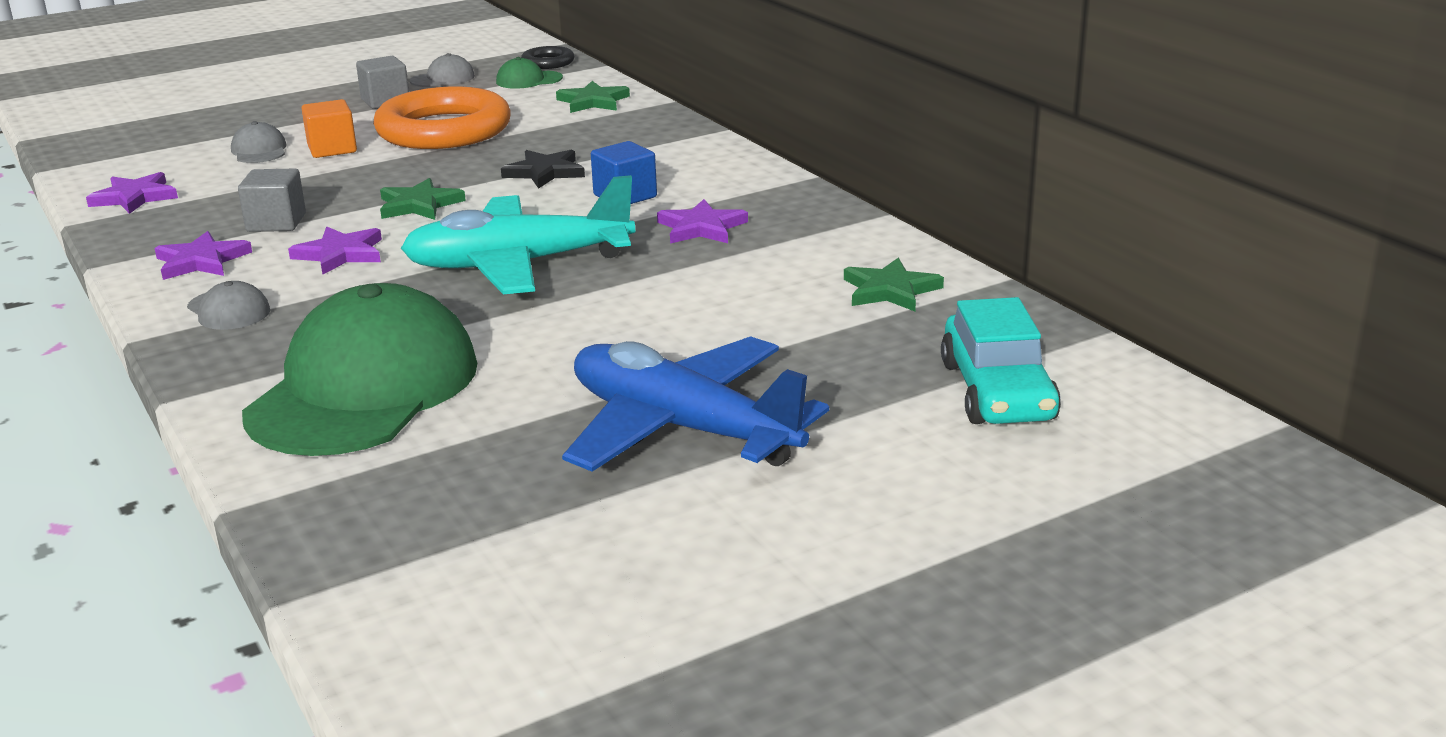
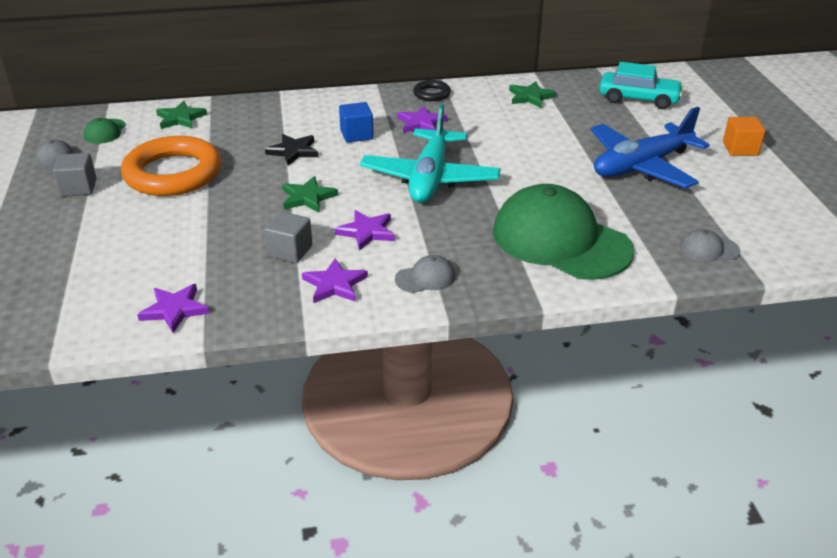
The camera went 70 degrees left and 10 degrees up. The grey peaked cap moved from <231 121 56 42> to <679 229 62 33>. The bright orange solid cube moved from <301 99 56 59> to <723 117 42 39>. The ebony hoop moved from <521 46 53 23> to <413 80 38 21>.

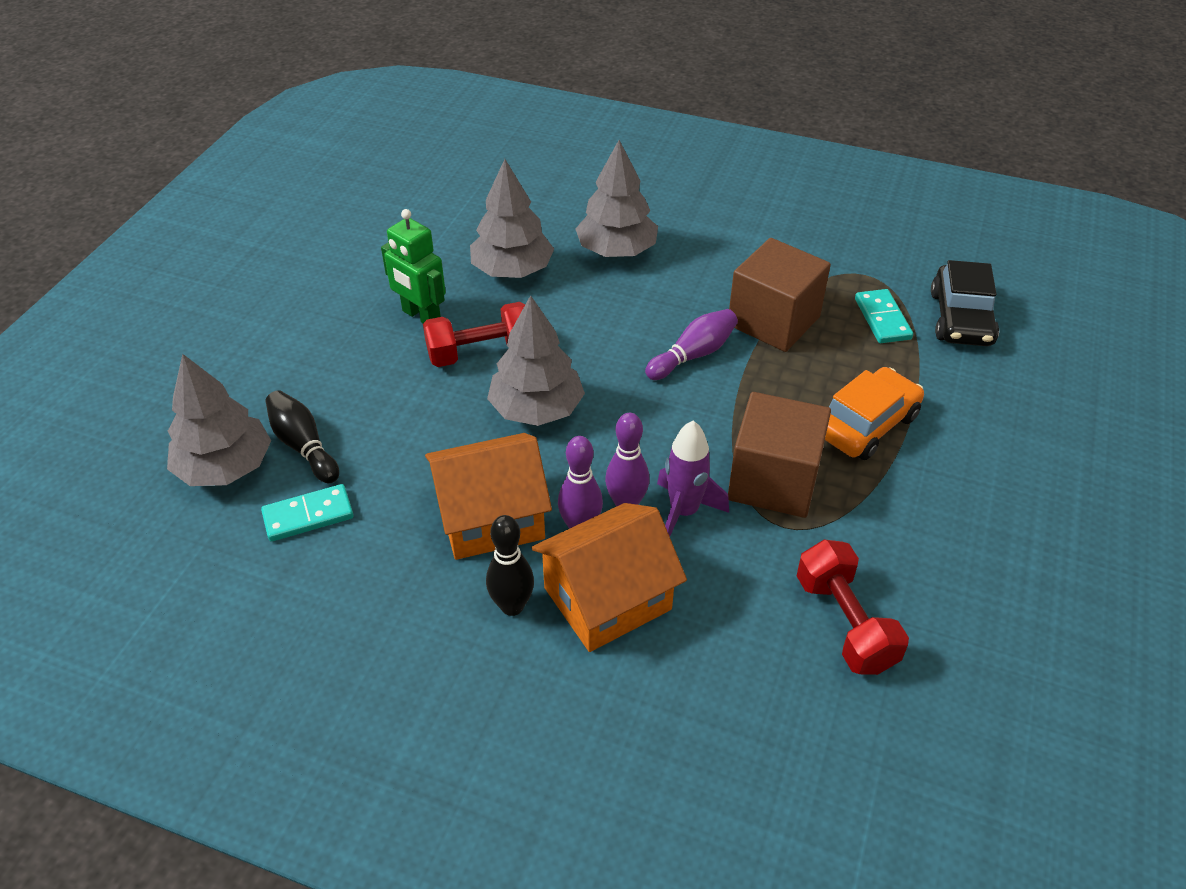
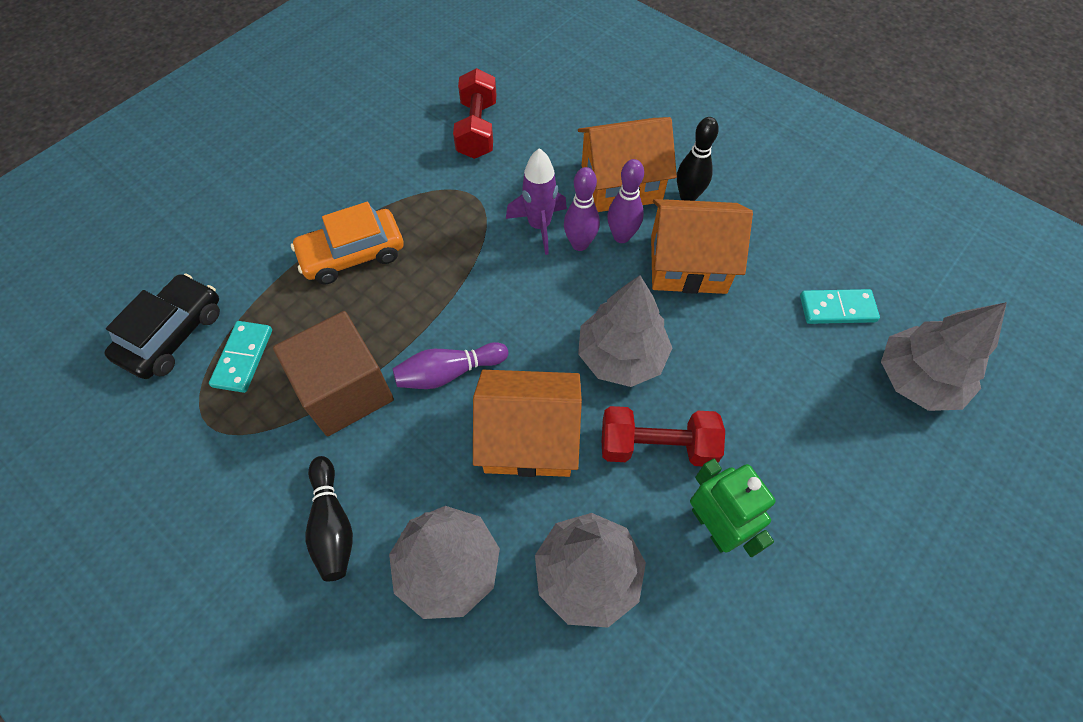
The camera went 160 degrees left and 15 degrees up. The russet solid cube at <728 392 103 126> disappeared. The bright orange toy house at <473 370 109 107> appeared. The ebony tenpin moved from <266 390 73 93> to <306 456 47 125>.

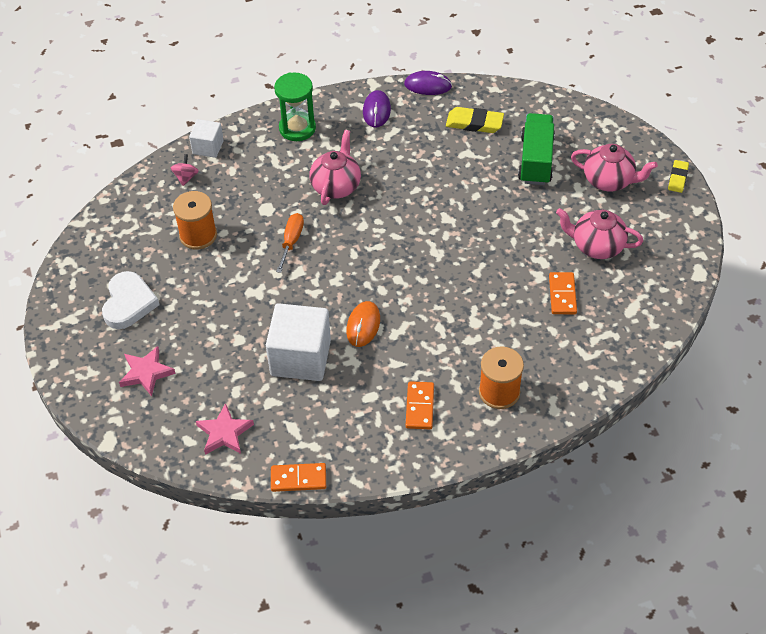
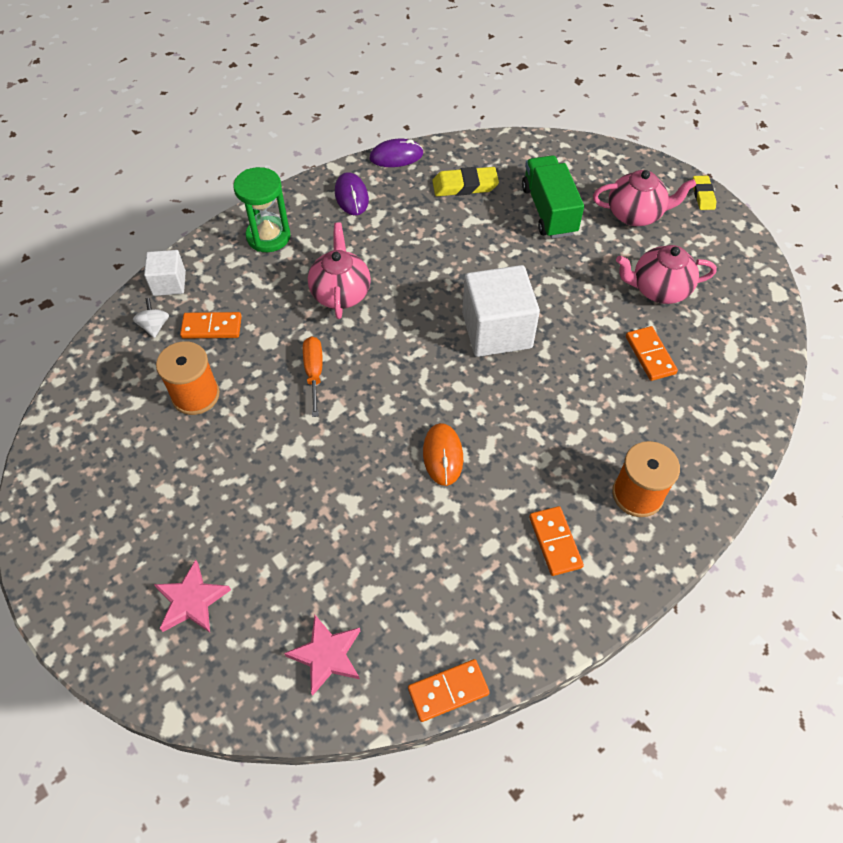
The camera went 20 degrees left and 5 degrees up. The pure white heart shape at <102 271 58 58> disappeared. The bright orange domino tile at <180 312 62 27> appeared. The pure white solid cube moved from <266 303 65 78> to <462 265 78 92>. The pink whirligig at <171 154 28 32> became the pure white whirligig at <133 298 36 40>.

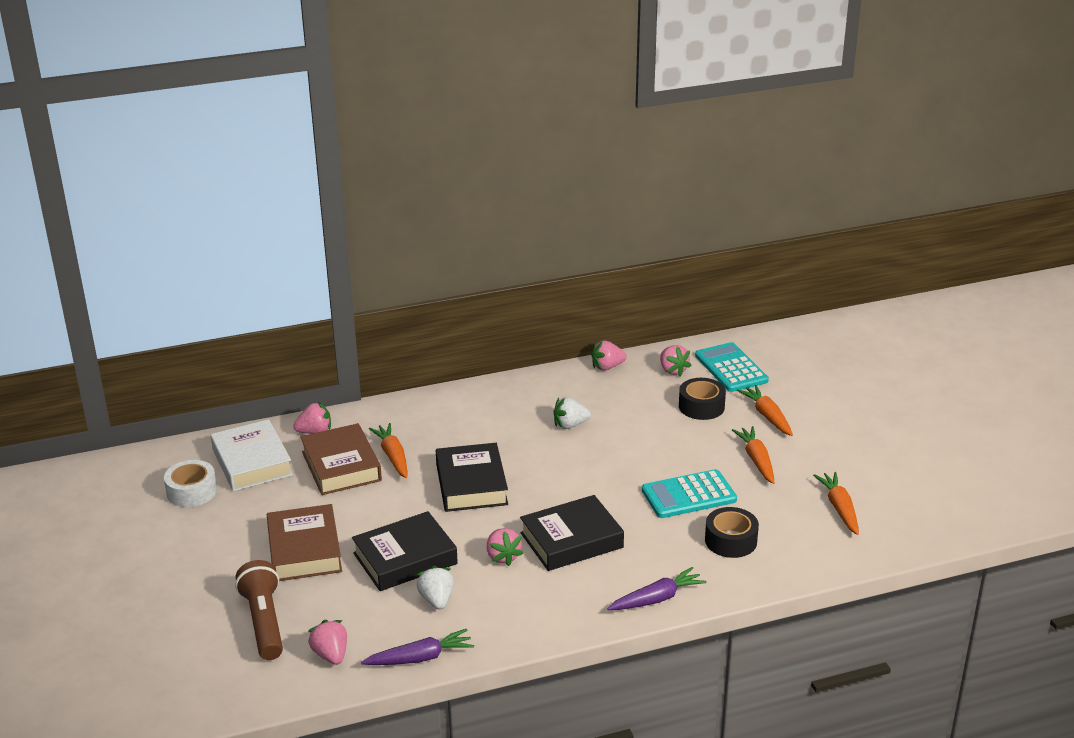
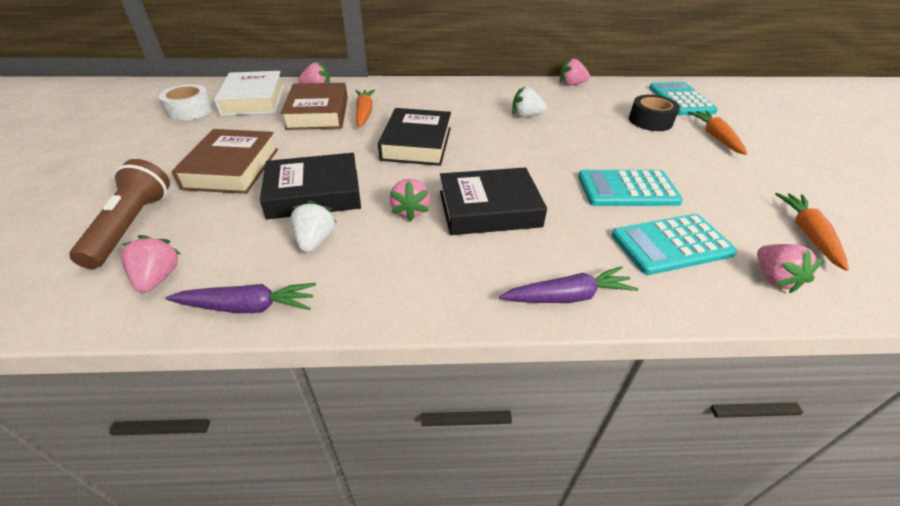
The camera went 15 degrees right and 10 degrees up. The bright orange root vegetable at <732 426 42 58> disappeared. The pink toy strawberry moved from <660 345 32 31> to <757 244 66 49>. The ebony tape at <705 507 54 51> was replaced by the teal pocket calculator at <611 214 126 61>.

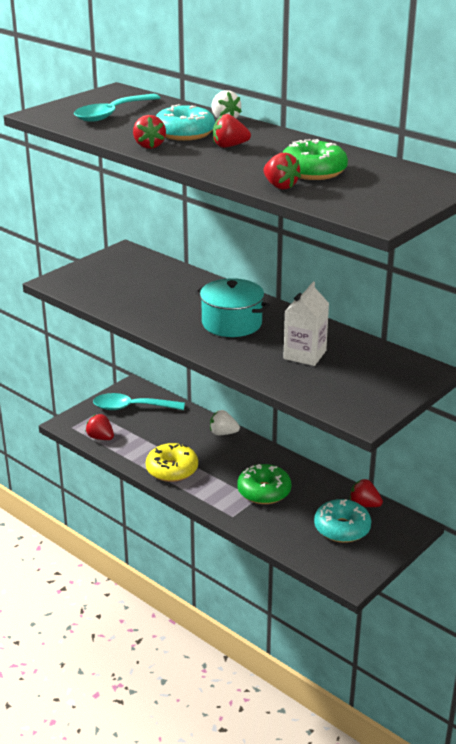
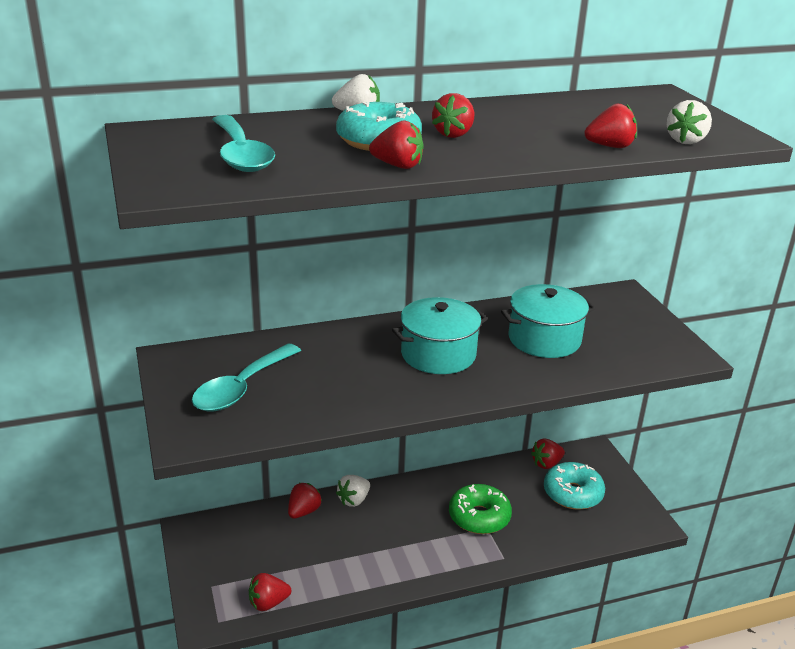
The camera went 60 degrees left and 0 degrees up. The bright yellow donut at <146 443 52 39> disappeared. The green donut at <282 139 66 41> disappeared. The scarlet toy strawberry at <288 483 34 36> appeared. The pure white toy strawberry at <667 100 45 44> appeared. The teal teaspoon moved from <93 393 92 17> to <192 344 109 67>. The pure white carton at <283 282 46 84> was replaced by the teal stockpot at <501 284 94 74>.

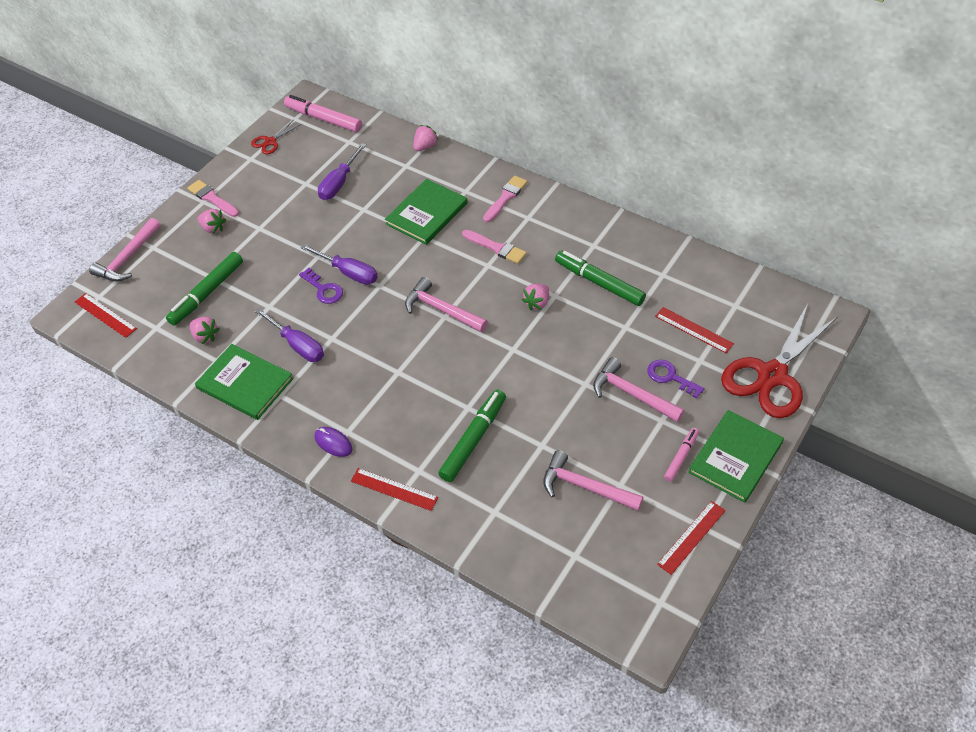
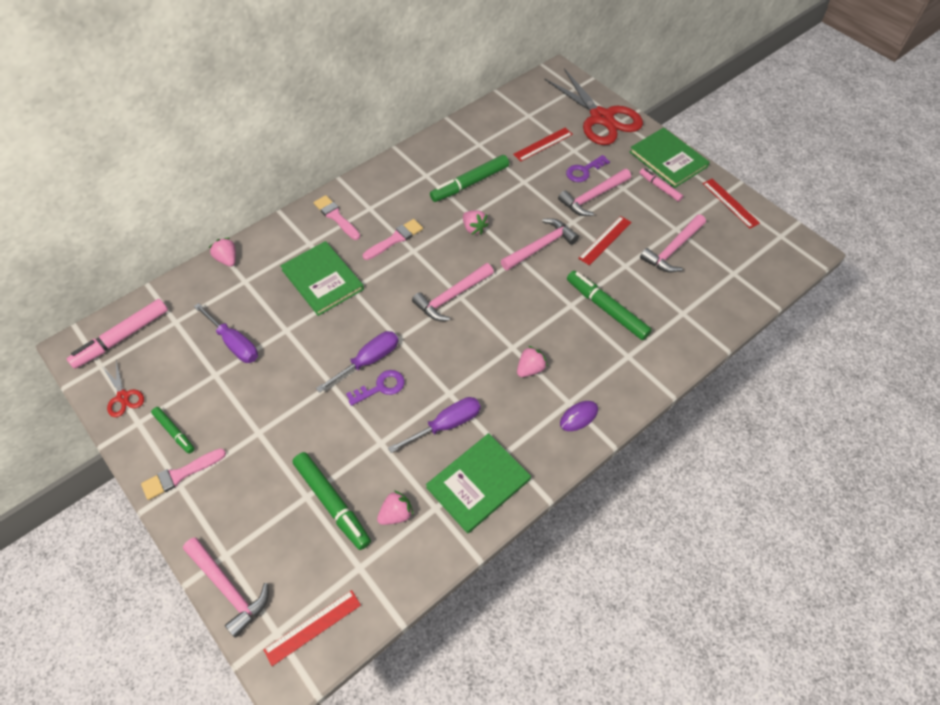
The camera went 75 degrees left and 5 degrees up. The green marker pen at <151 407 43 47> appeared. The pink claw hammer at <501 218 78 53> appeared. The pink toy strawberry moved from <198 209 28 25> to <517 346 31 31>. The scarlet measuring stick moved from <351 468 87 43> to <578 216 54 49>.

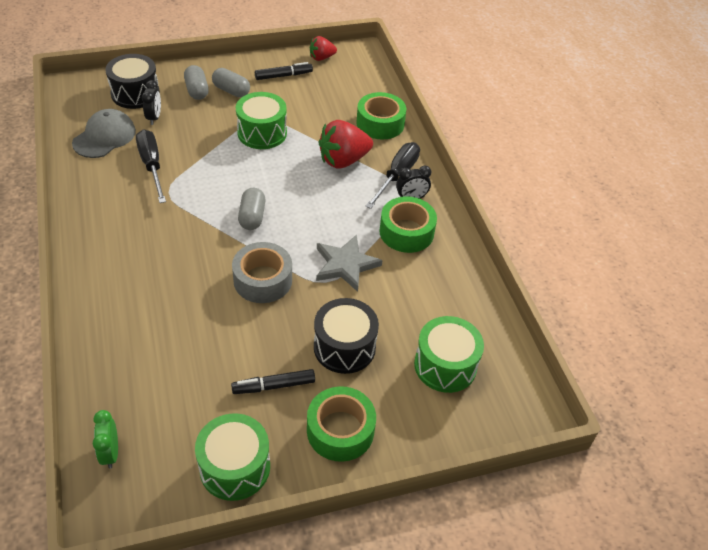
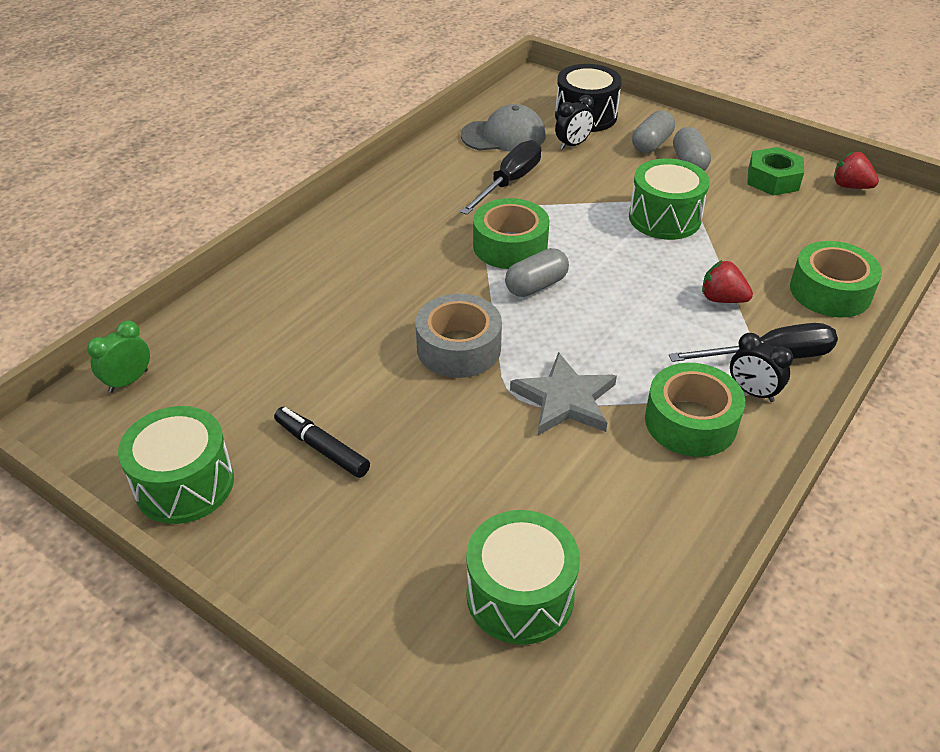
The camera went 55 degrees right and 5 degrees down. The ebony drum at <314 298 65 76> disappeared. The green tape moved from <307 386 69 76> to <473 198 77 71>. The ebony marker pen at <255 62 58 18> was replaced by the green hexagon nut at <747 147 57 49>. The scarlet toy strawberry at <319 120 54 49> changed to 0.58 times the size.

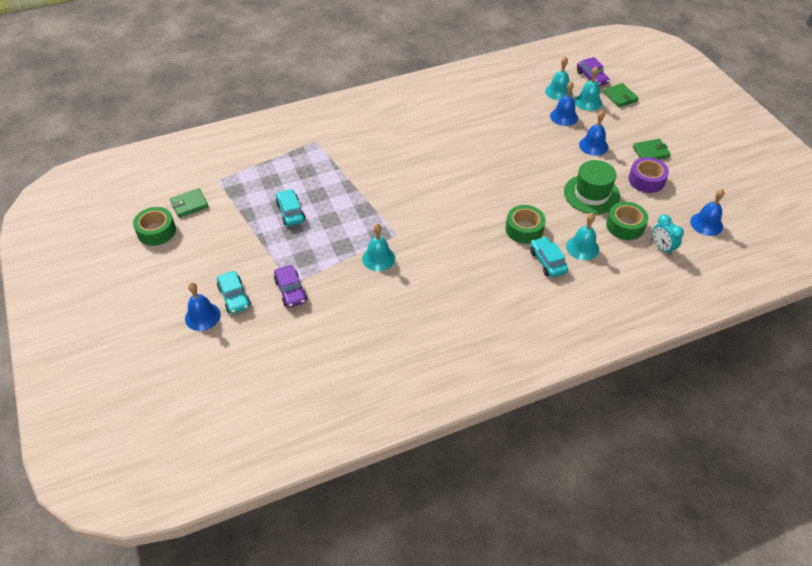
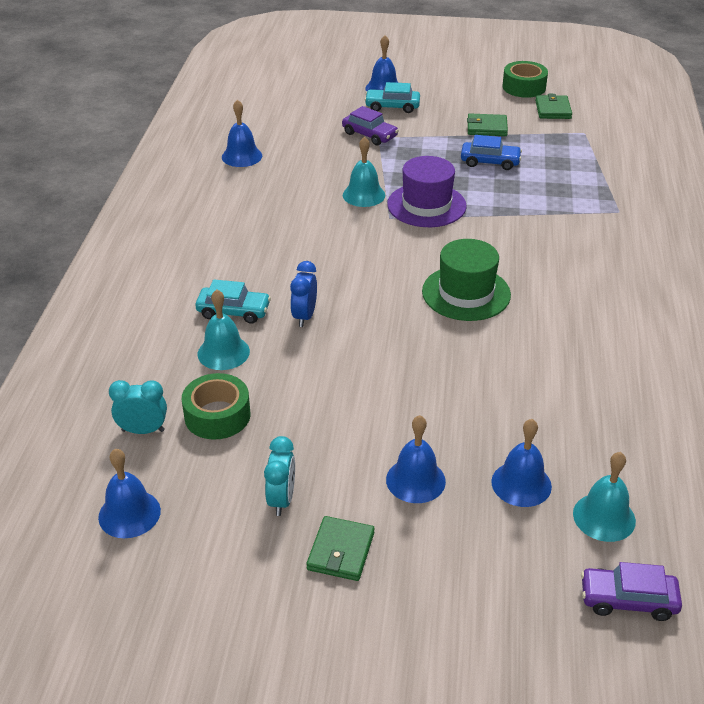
The camera went 120 degrees right and 10 degrees down. The teal school bell at <575 66 27 45> disappeared. The royal blue school bell at <222 99 40 68> appeared. The royal purple top hat at <387 156 80 71> appeared. The green top hat moved from <564 160 57 54> to <422 239 89 82>. The green wallet moved from <604 83 35 24> to <467 113 41 23>. The green tape at <505 205 41 39> was replaced by the royal blue alarm clock at <290 261 27 66>. The royal purple tape at <629 157 40 36> was replaced by the teal alarm clock at <264 436 31 80>. The teal toy car at <276 189 29 37> became the royal blue toy car at <461 135 61 35>. The royal purple toy car at <274 265 33 43> turned 150 degrees counterclockwise.

